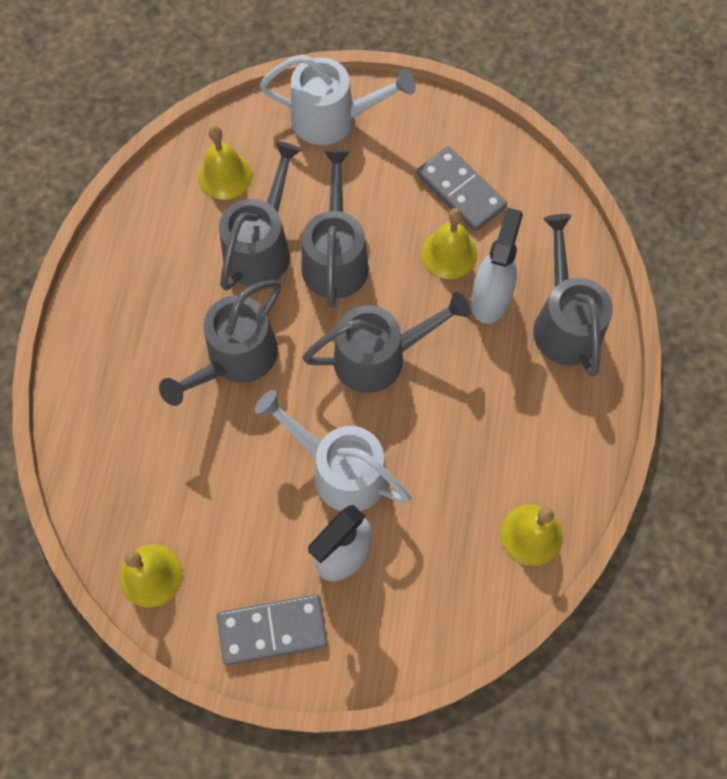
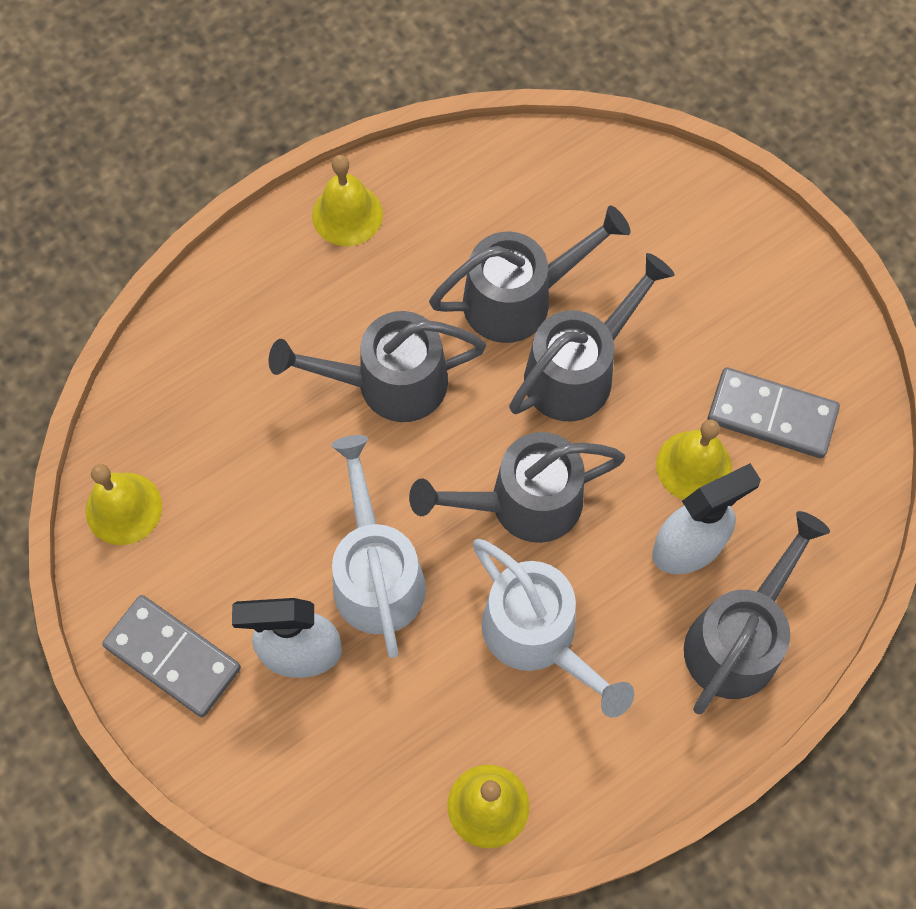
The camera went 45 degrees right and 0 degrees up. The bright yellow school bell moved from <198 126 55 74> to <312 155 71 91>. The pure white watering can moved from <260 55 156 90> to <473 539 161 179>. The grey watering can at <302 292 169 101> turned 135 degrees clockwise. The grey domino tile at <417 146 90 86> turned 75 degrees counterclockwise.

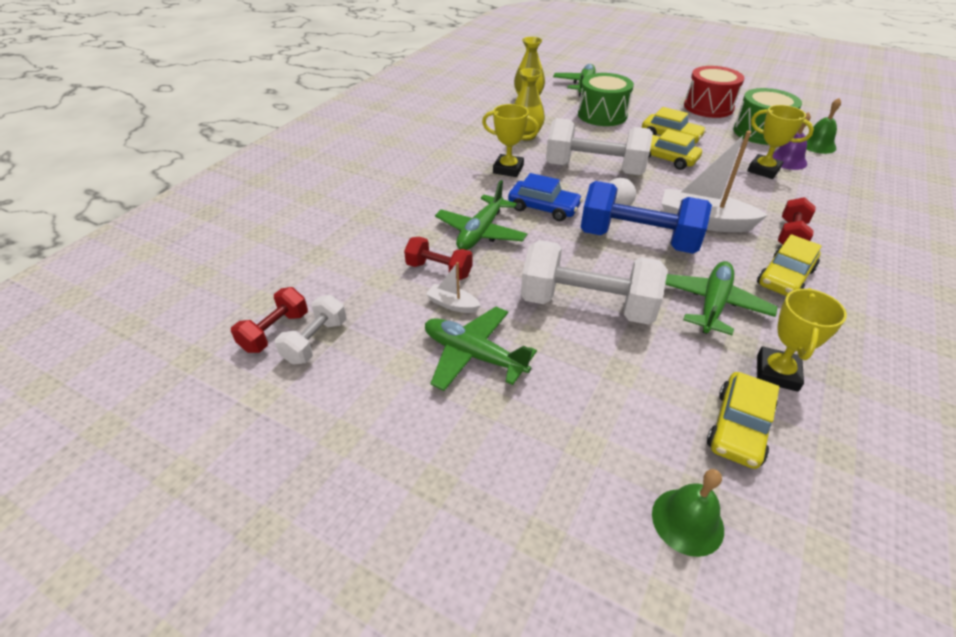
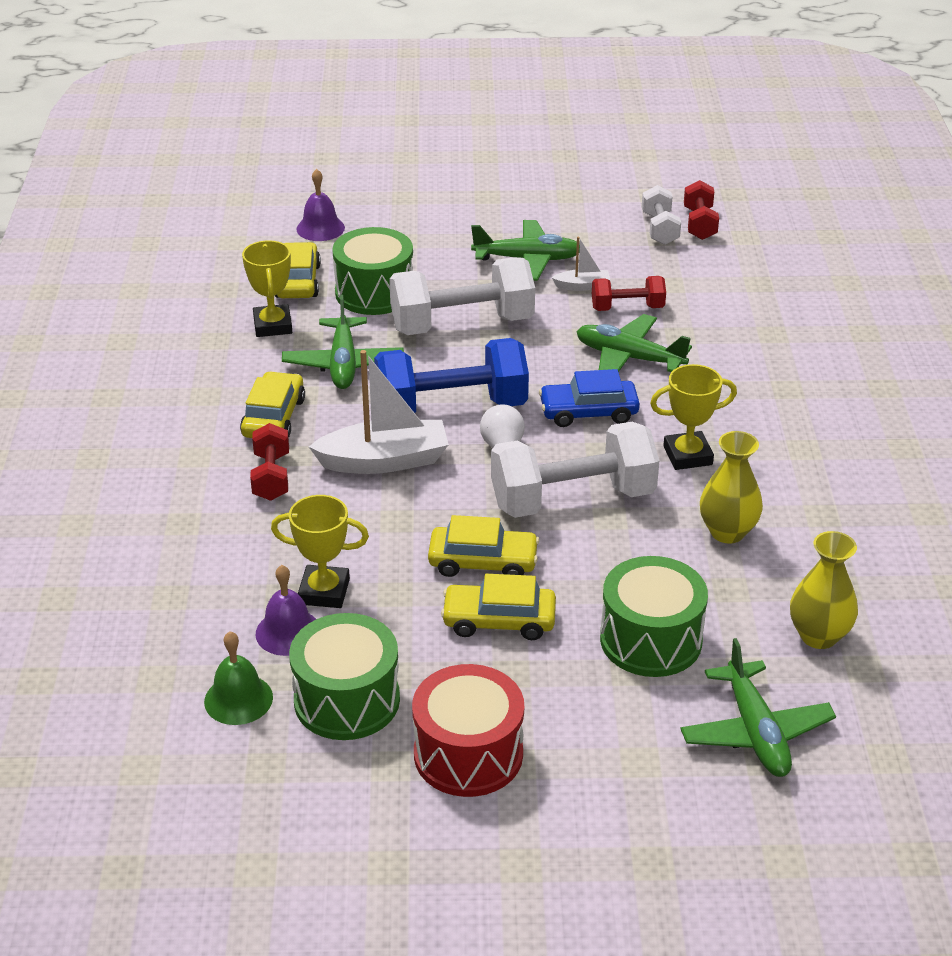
The camera went 150 degrees right and 5 degrees down. The green drum at <332 227 81 88> appeared. The green school bell at <652 469 72 88> became the royal purple school bell at <296 169 49 72>. The green aeroplane at <435 180 92 70> turned 60 degrees counterclockwise.

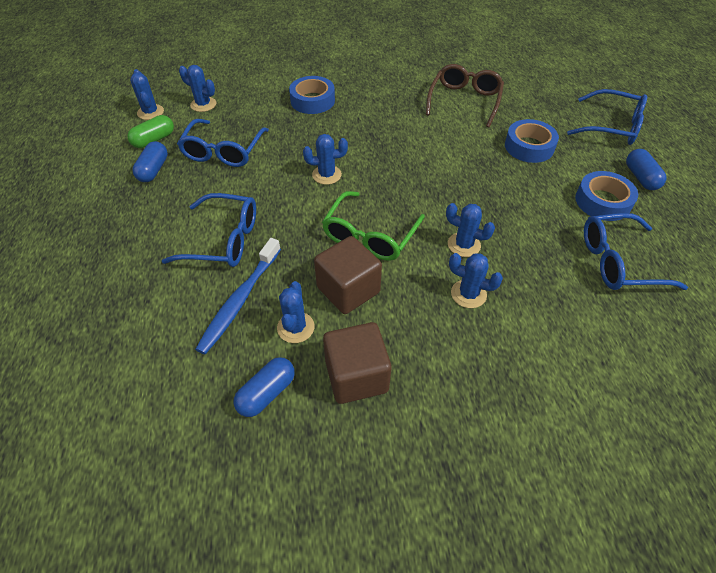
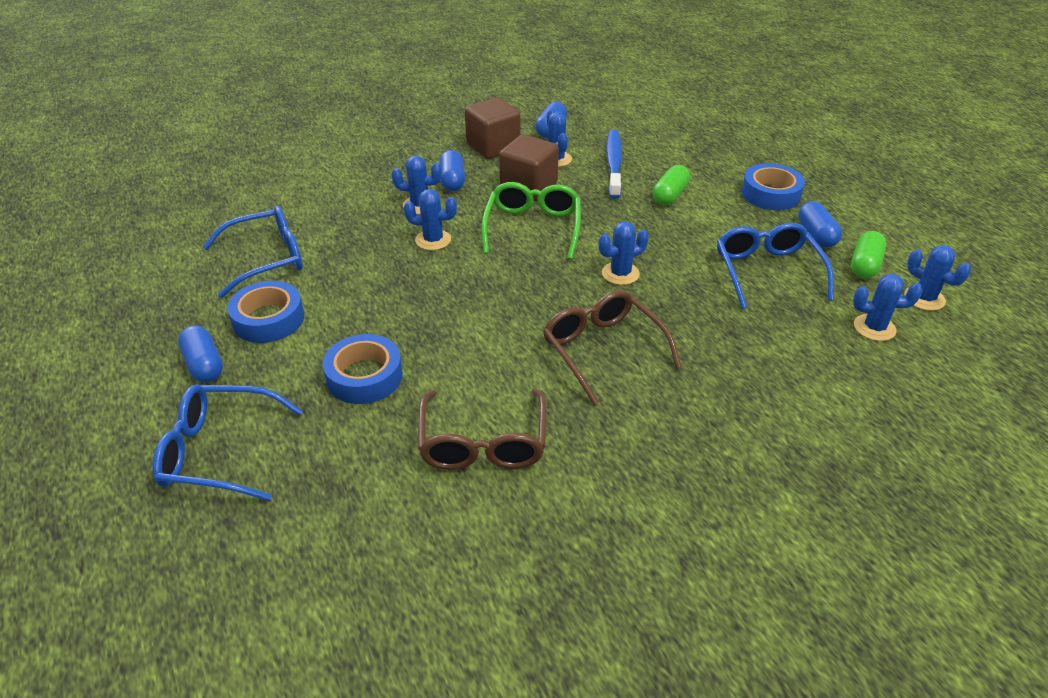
The camera went 160 degrees right and 10 degrees down. The royal blue pill at <439 150 26 41> appeared. The russet glasses at <543 290 139 115> appeared. The royal blue tape moved from <289 76 46 38> to <741 163 64 47>. The royal blue glasses at <162 193 94 74> was replaced by the green pill at <653 165 37 40>.

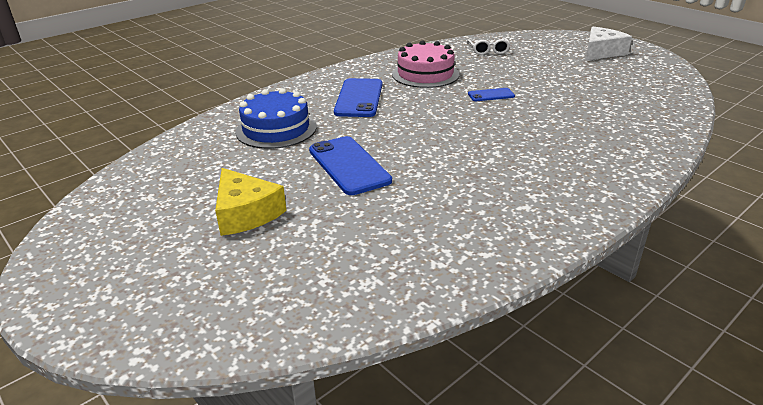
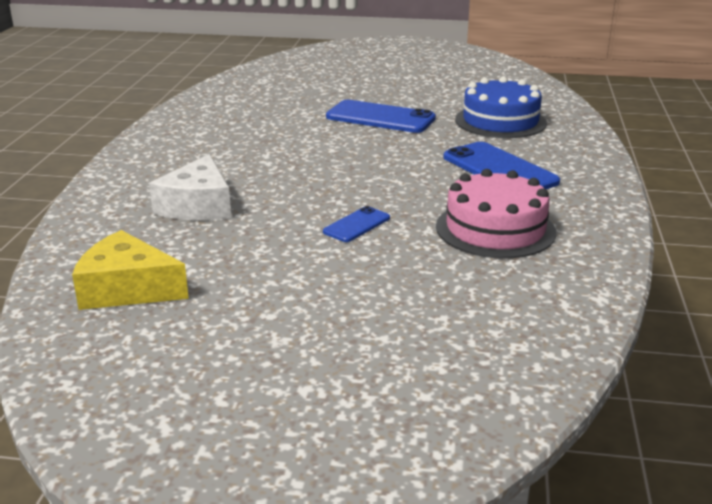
The camera went 140 degrees right and 5 degrees down. The pure white glasses at <467 38 43 17> disappeared. The bright yellow piece of cheese moved from <215 168 72 68> to <72 230 117 80>. The pure white piece of cheese moved from <586 27 46 33> to <149 154 82 66>.

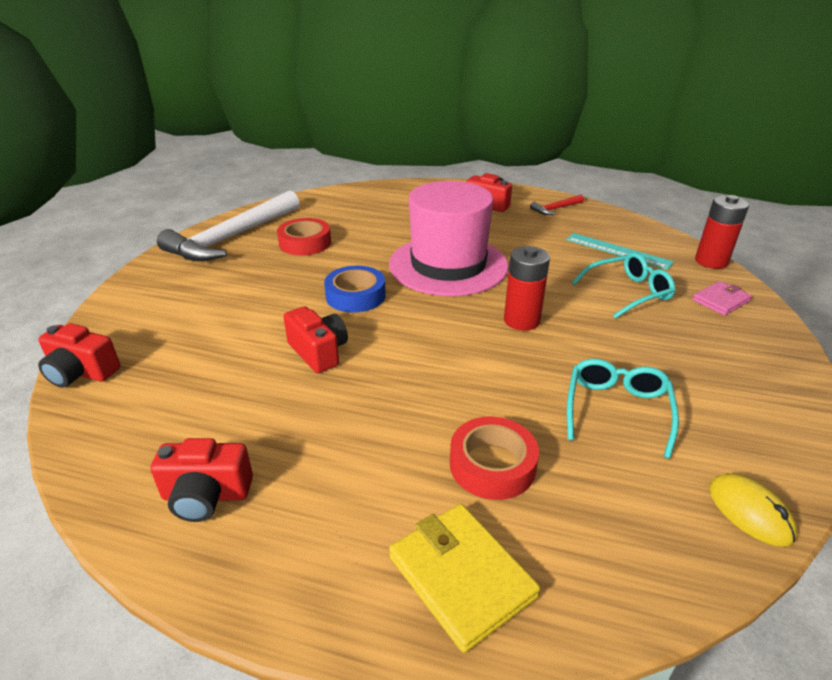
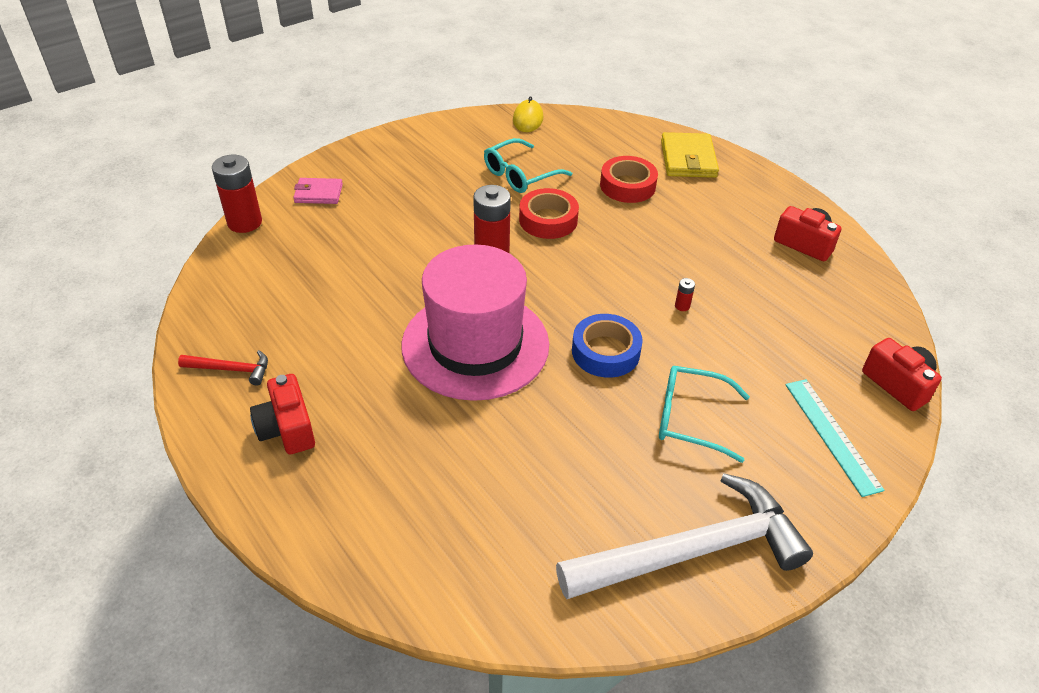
The camera went 145 degrees left and 10 degrees up. The scarlet tape moved from <277 218 54 38> to <519 188 60 51>. The teal measuring stick moved from <566 233 108 37> to <785 379 100 118>. The teal glasses moved from <572 252 104 67> to <659 366 91 97>. The scarlet compact camera at <284 306 64 67> was replaced by the scarlet AA battery at <675 278 20 33>.

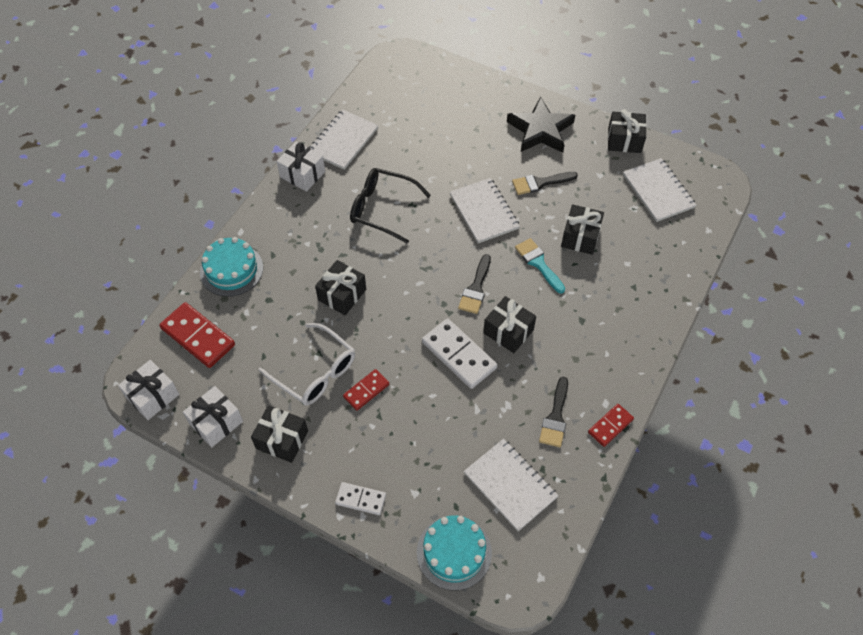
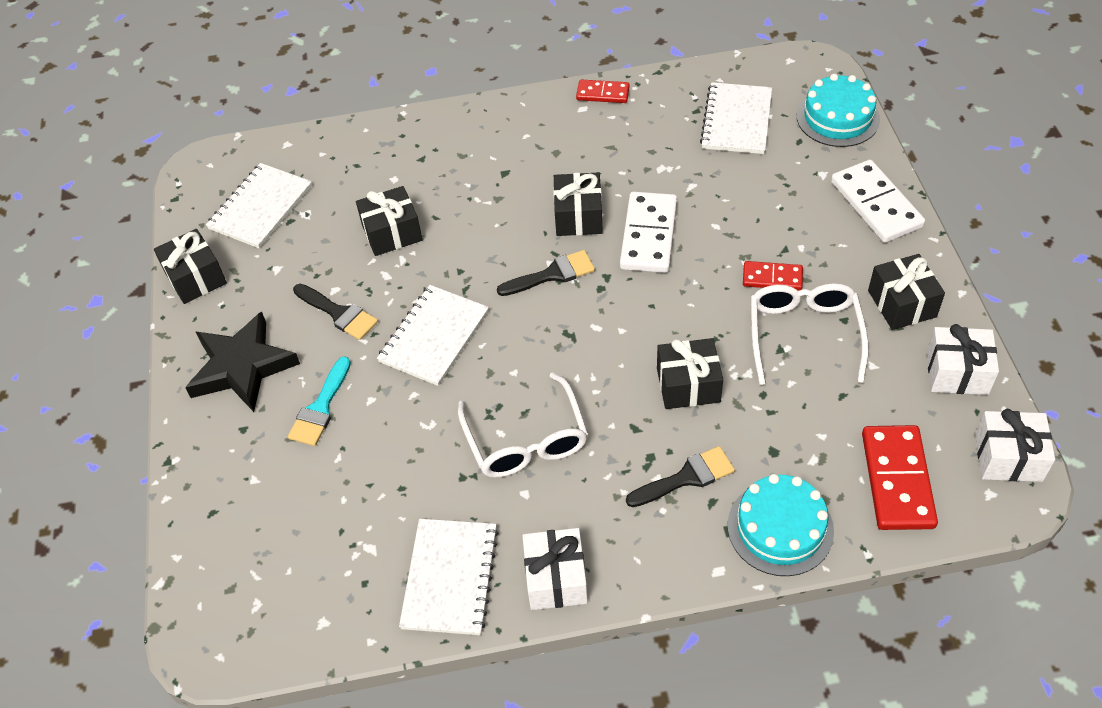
The camera went 125 degrees left and 5 degrees down. The teal paintbrush moved from <515 238 50 56> to <288 356 63 90>. The ebony paintbrush moved from <539 377 29 70> to <626 446 109 61>. The ebony glasses at <350 168 81 76> became the pure white glasses at <458 373 130 105>. The pure white notebook at <309 109 70 61> turned 75 degrees counterclockwise. The pure white domino tile at <335 482 51 33> changed to 1.72 times the size.

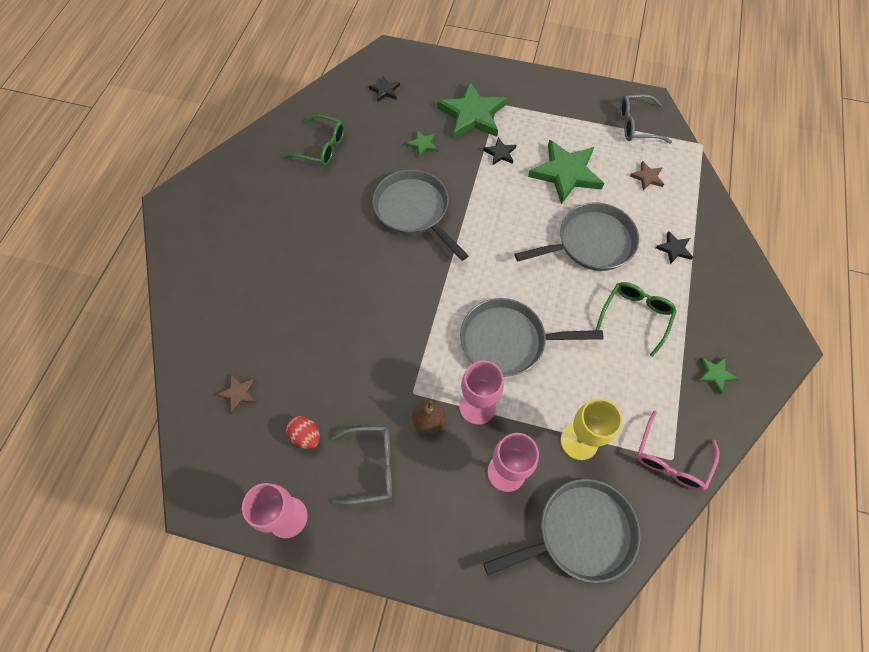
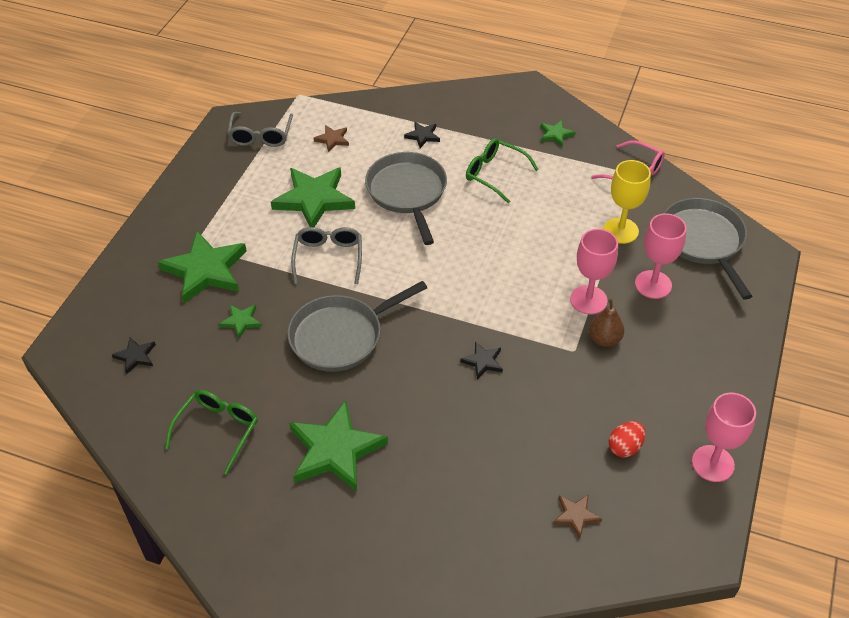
The camera went 85 degrees left and 15 degrees down. The grey skillet at <460 298 143 79> disappeared. The green star at <289 400 99 92> appeared. The grey glasses moved from <332 427 60 77> to <291 227 71 57>. The ebony star moved from <483 137 33 28> to <460 342 43 37>.

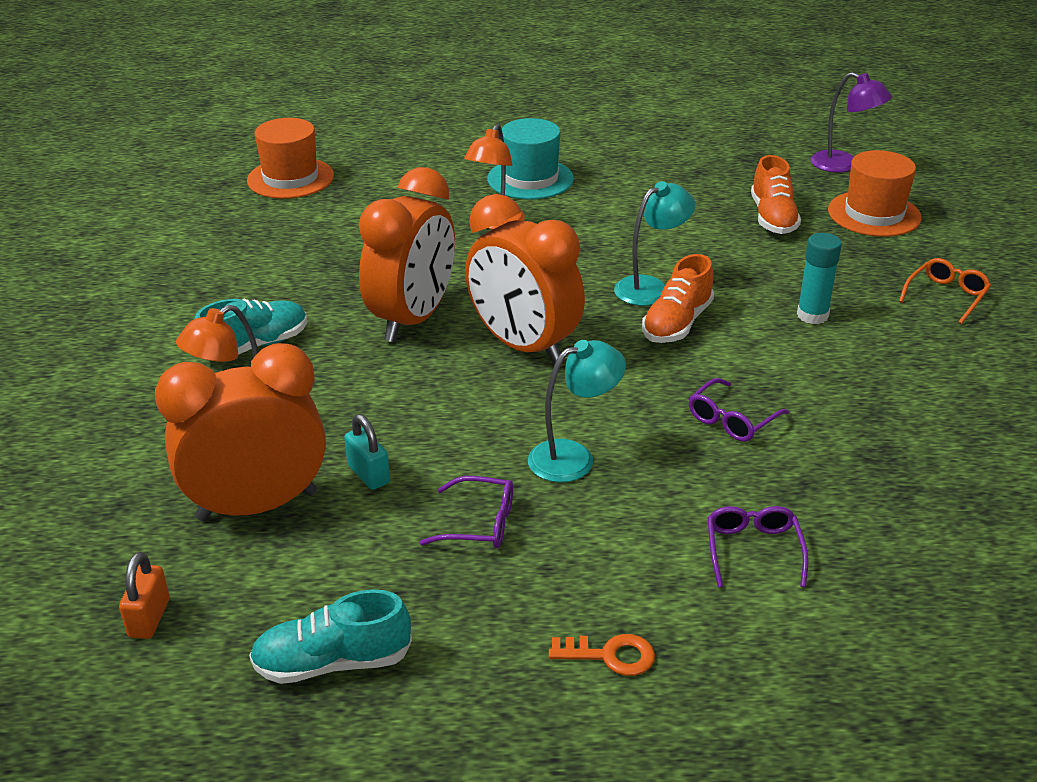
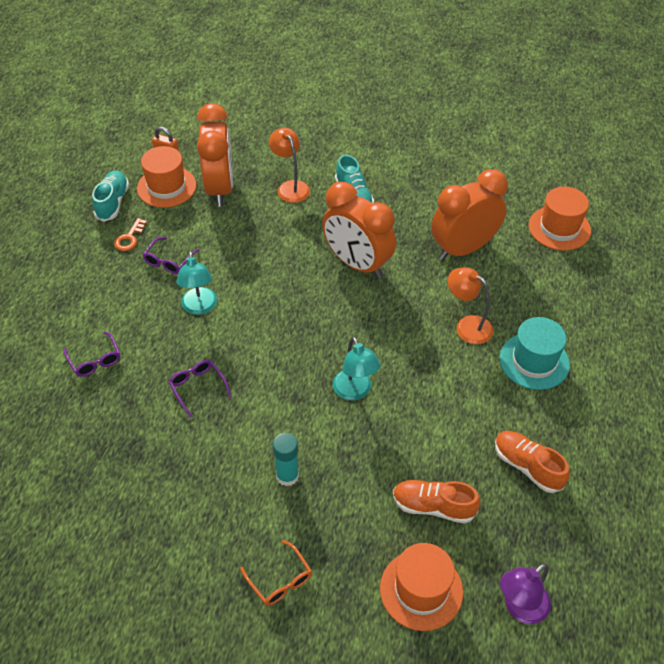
The camera went 105 degrees right and 15 degrees up. The teal lock at <344 414 46 76> disappeared. The bright orange top hat at <137 146 59 62> appeared. The bright orange alarm clock moved from <465 194 120 171> to <431 169 77 91>. The bright orange latchkey moved from <549 634 106 42> to <114 218 33 33>. The bright orange shoe moved from <642 254 72 89> to <495 431 75 62>. The royal purple glasses at <707 506 102 82> turned 45 degrees clockwise.

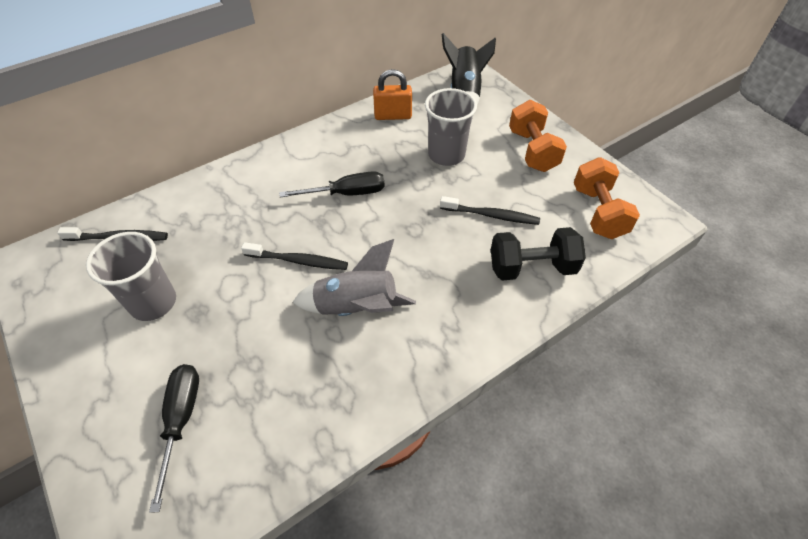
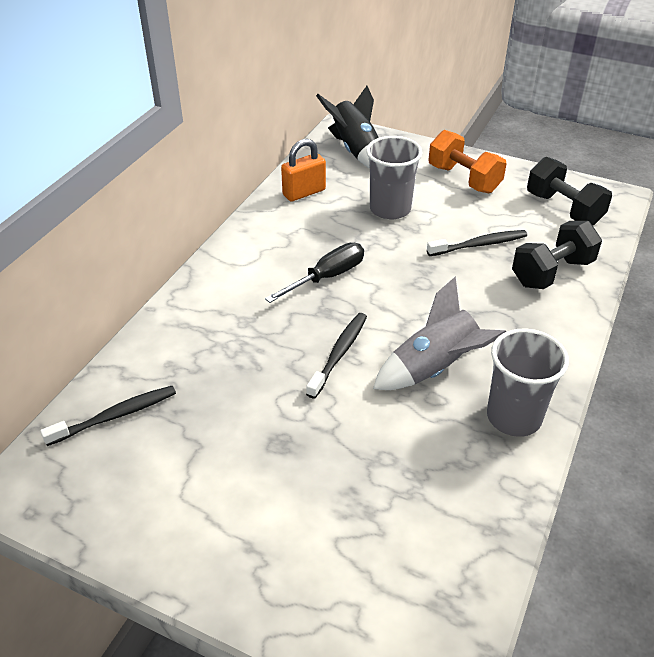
The camera went 30 degrees left and 10 degrees down. The ebony flat screwdriver at <149 364 50 149> disappeared. The grey tumbler moved from <86 232 90 89> to <487 329 82 108>. The bright orange dumbbell at <574 157 66 82> became the ebony dumbbell at <527 157 85 69>. The ebony toothbrush at <241 242 107 28> turned 45 degrees counterclockwise.

